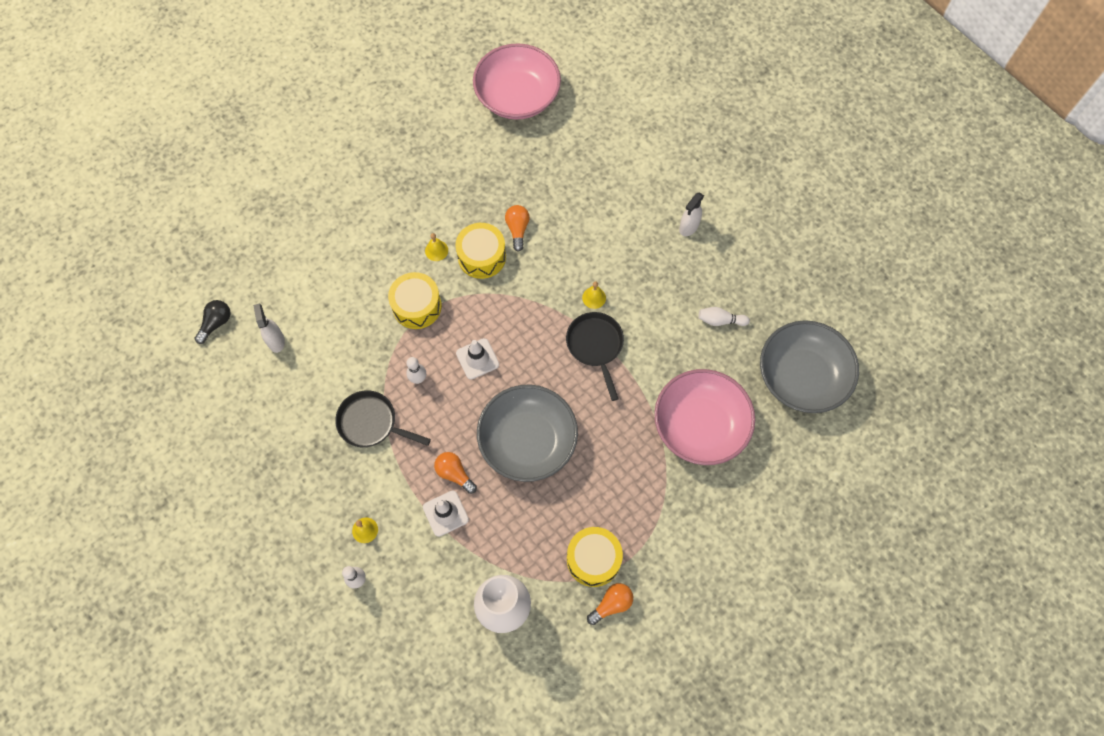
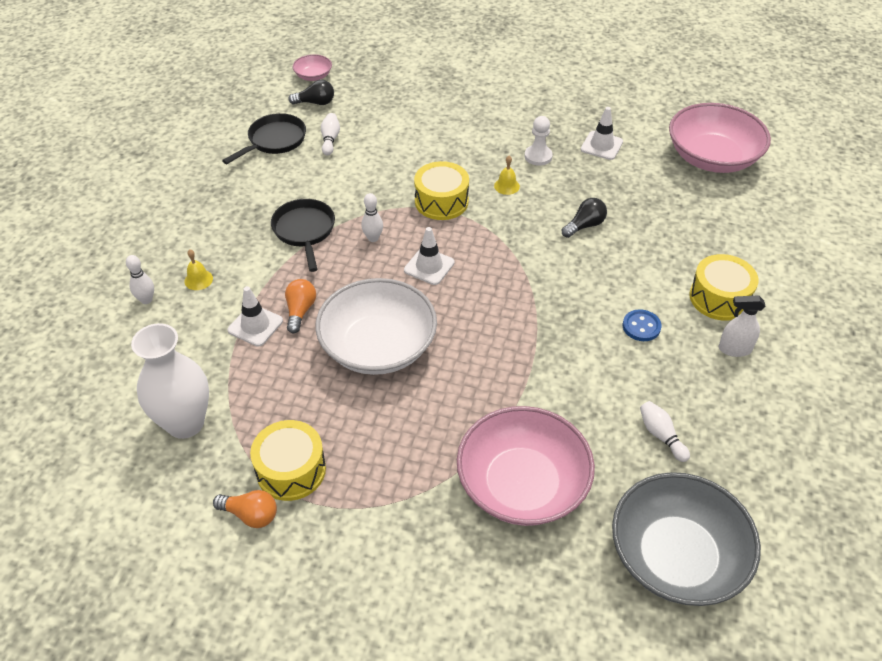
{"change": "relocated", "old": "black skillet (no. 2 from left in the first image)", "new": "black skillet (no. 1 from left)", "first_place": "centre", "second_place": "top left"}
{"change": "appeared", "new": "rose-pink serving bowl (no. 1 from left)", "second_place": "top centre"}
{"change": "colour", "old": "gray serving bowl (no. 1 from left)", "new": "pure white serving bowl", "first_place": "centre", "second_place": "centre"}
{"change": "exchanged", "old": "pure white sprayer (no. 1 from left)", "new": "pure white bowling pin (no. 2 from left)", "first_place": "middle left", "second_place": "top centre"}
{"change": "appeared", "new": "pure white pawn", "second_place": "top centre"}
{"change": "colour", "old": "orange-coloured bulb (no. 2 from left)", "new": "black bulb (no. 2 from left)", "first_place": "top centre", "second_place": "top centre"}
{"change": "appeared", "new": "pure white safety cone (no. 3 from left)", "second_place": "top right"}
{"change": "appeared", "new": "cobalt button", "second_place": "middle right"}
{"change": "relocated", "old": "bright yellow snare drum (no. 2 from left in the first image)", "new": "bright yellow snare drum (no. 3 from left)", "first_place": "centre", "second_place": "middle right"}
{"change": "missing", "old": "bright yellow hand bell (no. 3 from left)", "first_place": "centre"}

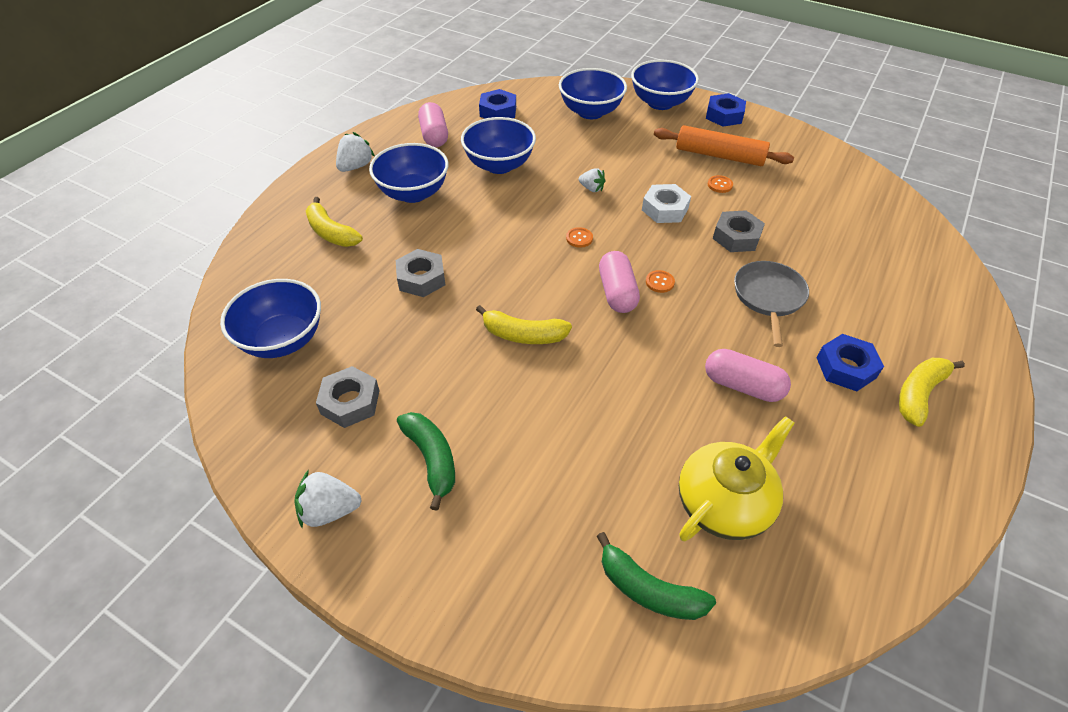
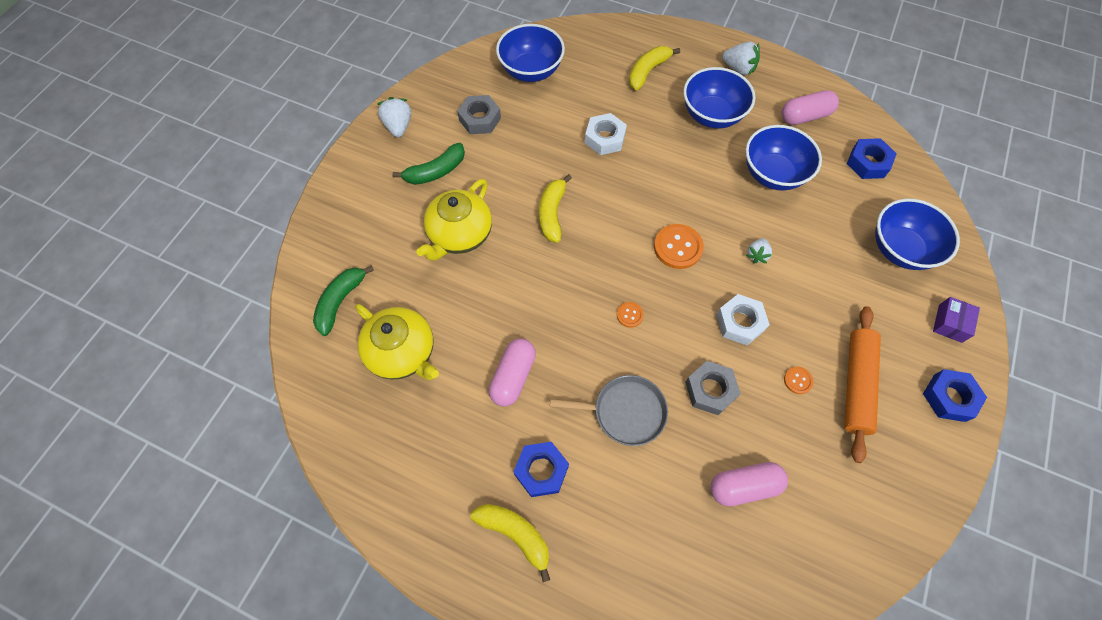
{"change": "appeared", "new": "bright yellow tea pot (no. 2 from left)", "second_place": "centre"}
{"change": "colour", "old": "gray hexagon nut (no. 2 from left)", "new": "pure white hexagon nut (no. 1 from left)", "first_place": "centre", "second_place": "top centre"}
{"change": "size", "old": "orange-coloured button (no. 1 from left in the first image)", "first_place": "top centre", "second_place": "centre", "factor": 1.91}
{"change": "relocated", "old": "rose-pink pill shape (no. 2 from left)", "first_place": "centre", "second_place": "bottom right"}
{"change": "exchanged", "old": "cobalt serving bowl (no. 5 from left)", "new": "royal purple box", "first_place": "top centre", "second_place": "middle right"}

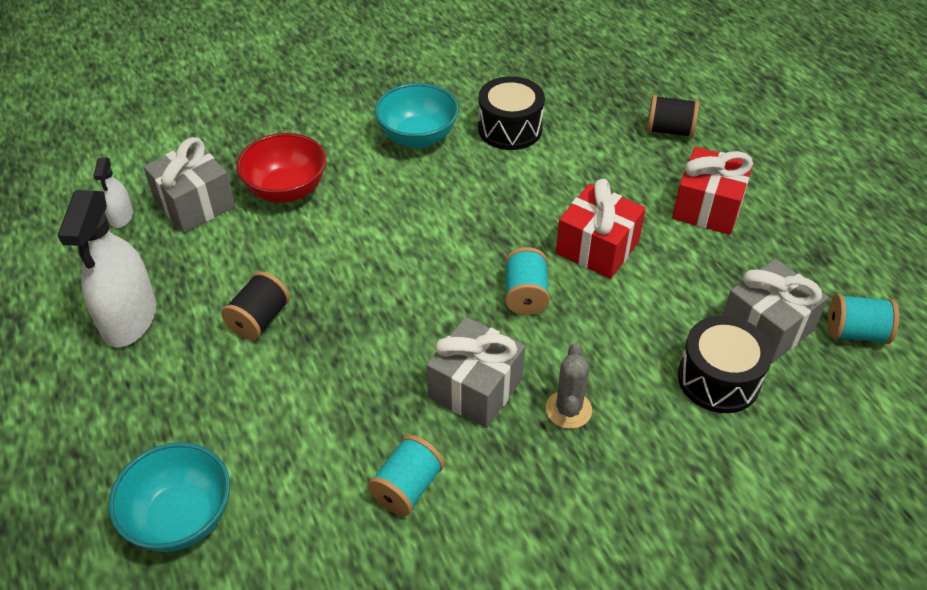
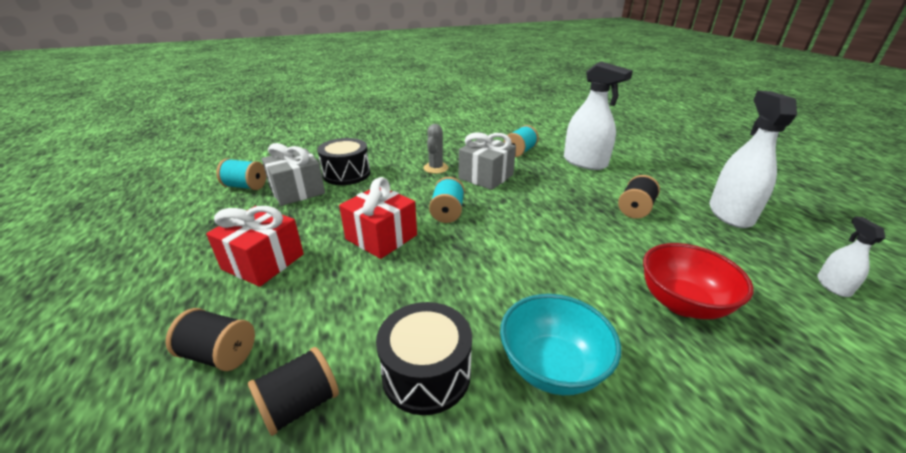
{"change": "appeared", "new": "black bobbin (no. 2 from left)", "second_place": "bottom left"}
{"change": "appeared", "new": "pure white sprayer (no. 1 from left)", "second_place": "top centre"}
{"change": "missing", "old": "teal serving bowl (no. 1 from left)", "first_place": "bottom left"}
{"change": "missing", "old": "gray wrapped gift (no. 1 from left)", "first_place": "top left"}

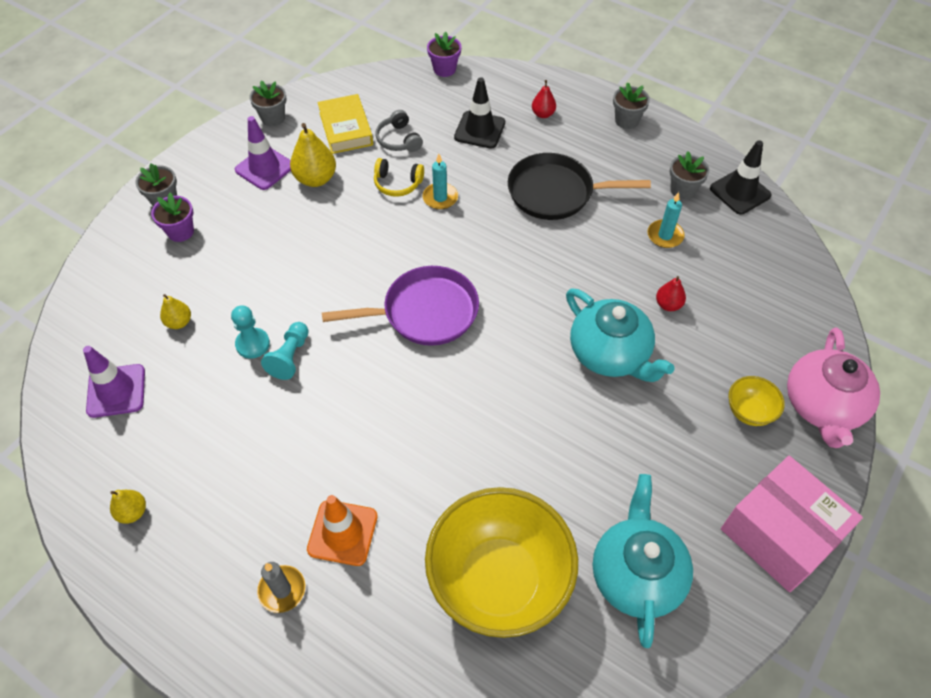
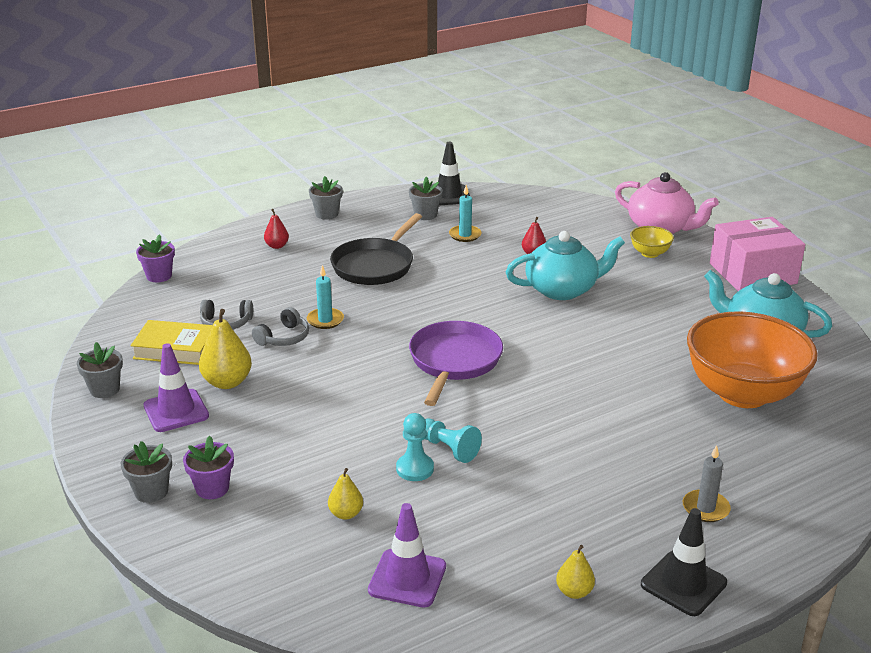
{"change": "colour", "old": "bright yellow headphones", "new": "gray headphones (no. 2 from left)", "first_place": "top centre", "second_place": "middle left"}
{"change": "relocated", "old": "black safety cone (no. 1 from left in the first image)", "new": "black safety cone (no. 2 from left)", "first_place": "top centre", "second_place": "bottom right"}
{"change": "colour", "old": "bright yellow serving bowl (no. 1 from left)", "new": "orange-coloured serving bowl", "first_place": "bottom centre", "second_place": "middle right"}
{"change": "missing", "old": "orange-coloured safety cone", "first_place": "bottom centre"}

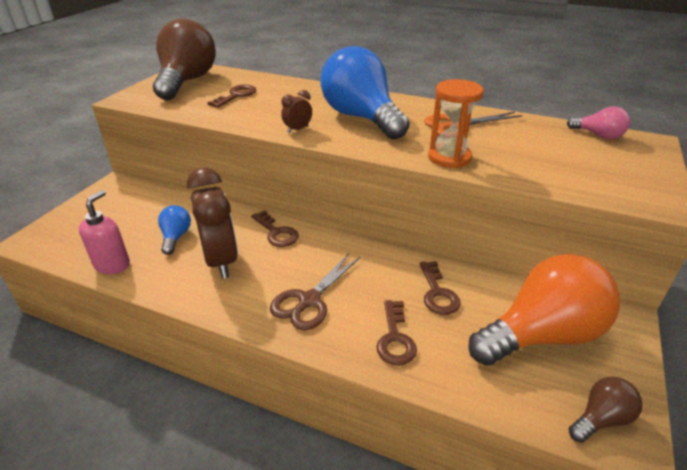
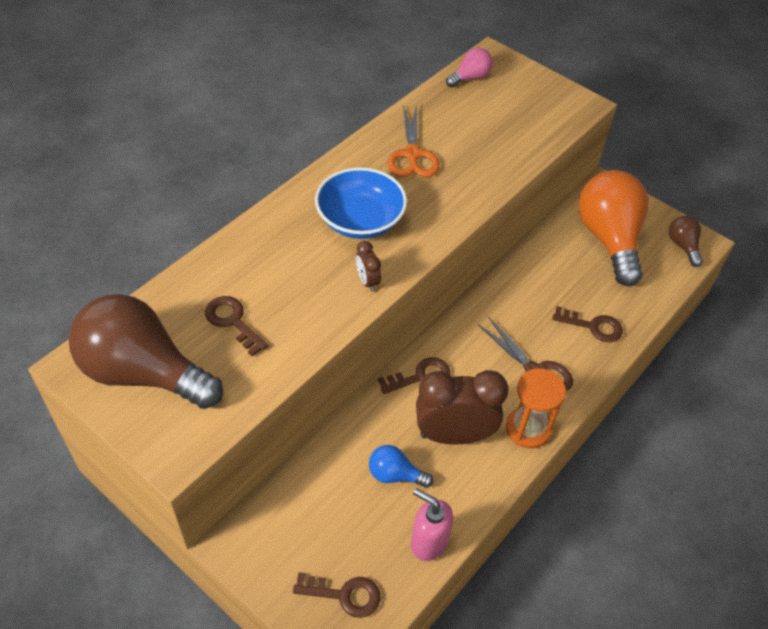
{"change": "relocated", "old": "russet door key (no. 4 from left in the first image)", "new": "russet door key (no. 2 from left)", "first_place": "centre", "second_place": "bottom centre"}
{"change": "exchanged", "old": "cobalt bulb (no. 2 from left)", "new": "cobalt serving bowl", "first_place": "top centre", "second_place": "top centre"}
{"change": "relocated", "old": "orange-coloured sandglass", "first_place": "top centre", "second_place": "middle right"}

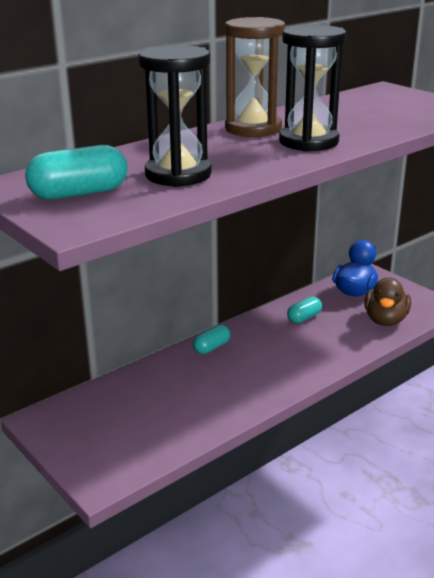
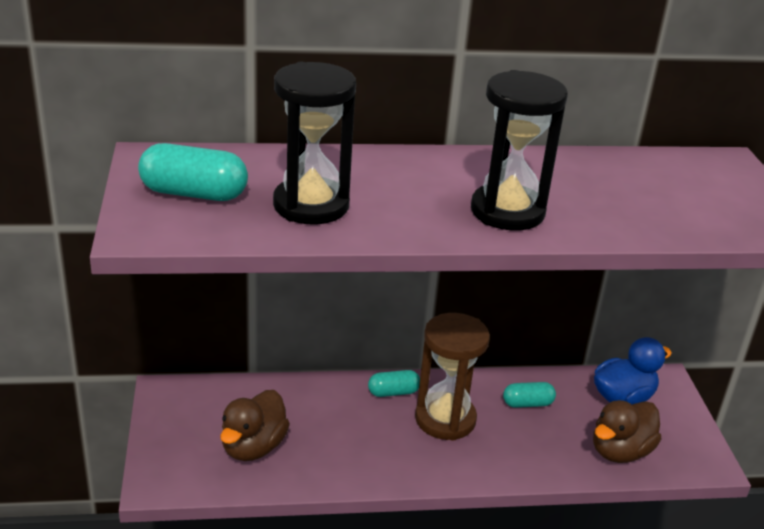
{"change": "appeared", "new": "russet rubber duck (no. 1 from left)", "second_place": "bottom centre"}
{"change": "relocated", "old": "russet sandglass", "first_place": "top centre", "second_place": "bottom centre"}

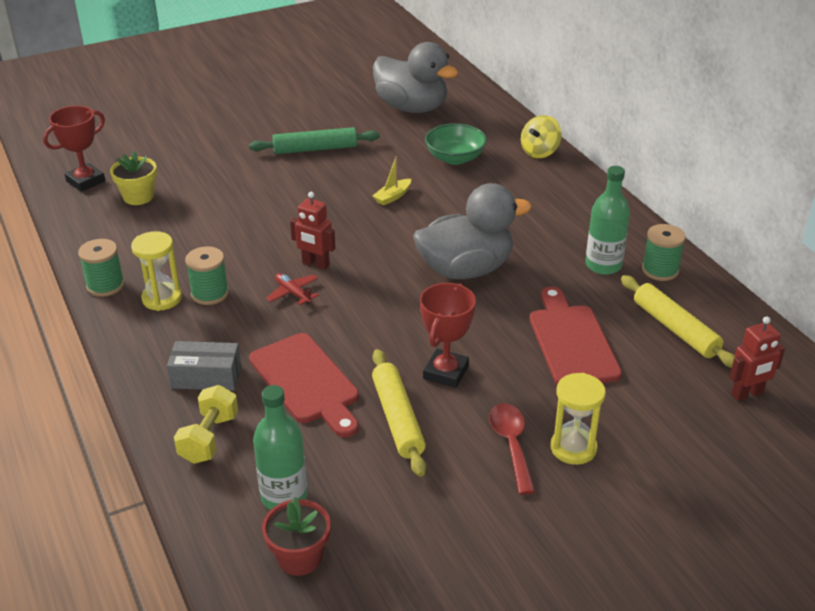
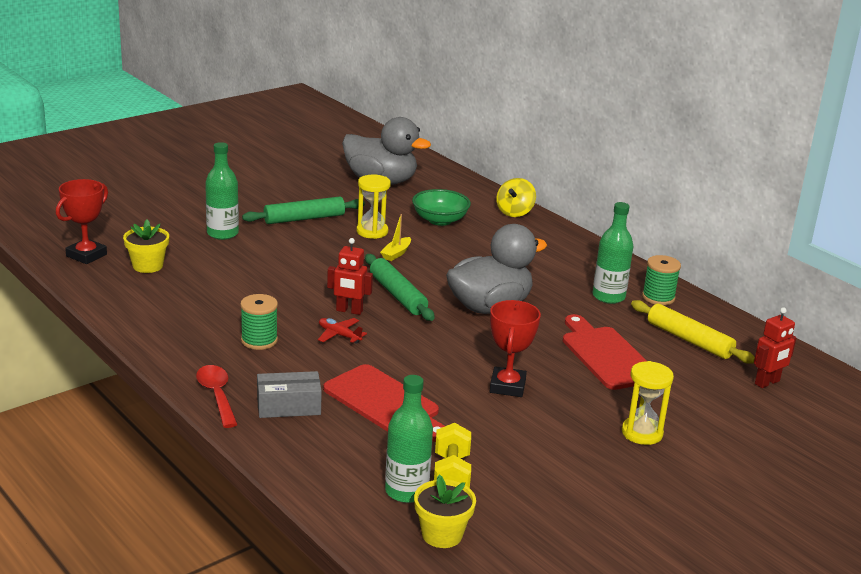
{"change": "relocated", "old": "red tablespoon", "first_place": "bottom centre", "second_place": "bottom left"}
{"change": "appeared", "new": "emerald bottle (no. 1 from left)", "second_place": "top left"}
{"change": "relocated", "old": "bright yellow sandglass (no. 1 from left)", "first_place": "middle left", "second_place": "centre"}
{"change": "appeared", "new": "emerald rolling pin (no. 2 from left)", "second_place": "centre"}
{"change": "colour", "old": "red flower pot", "new": "bright yellow flower pot (no. 2 from left)", "first_place": "bottom centre", "second_place": "bottom centre"}
{"change": "relocated", "old": "bright yellow dumbbell", "first_place": "bottom left", "second_place": "bottom centre"}
{"change": "missing", "old": "emerald bobbin (no. 1 from left)", "first_place": "middle left"}
{"change": "missing", "old": "bright yellow rolling pin (no. 1 from left)", "first_place": "bottom centre"}

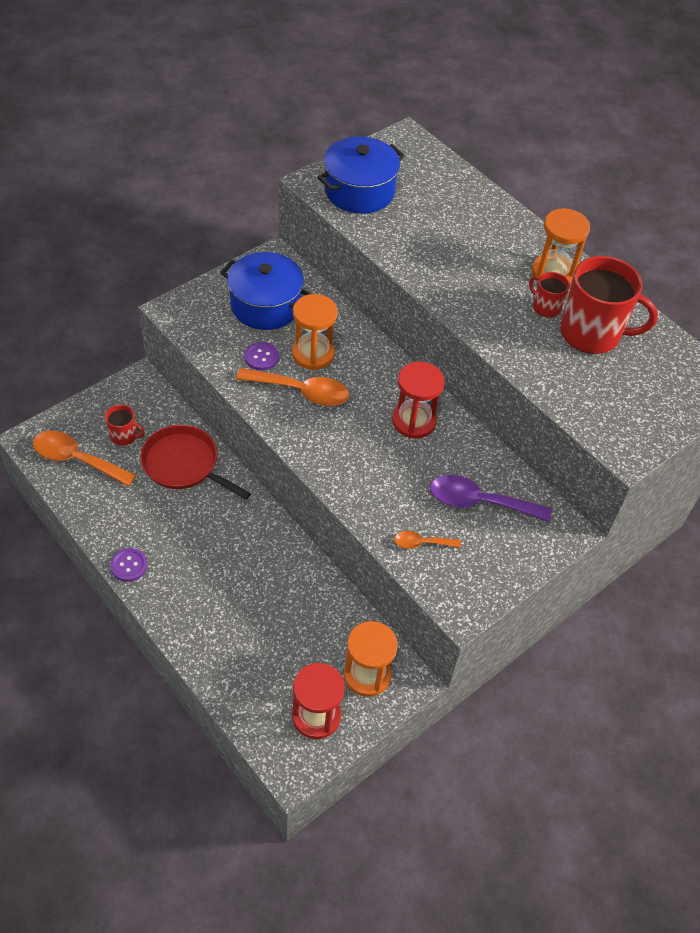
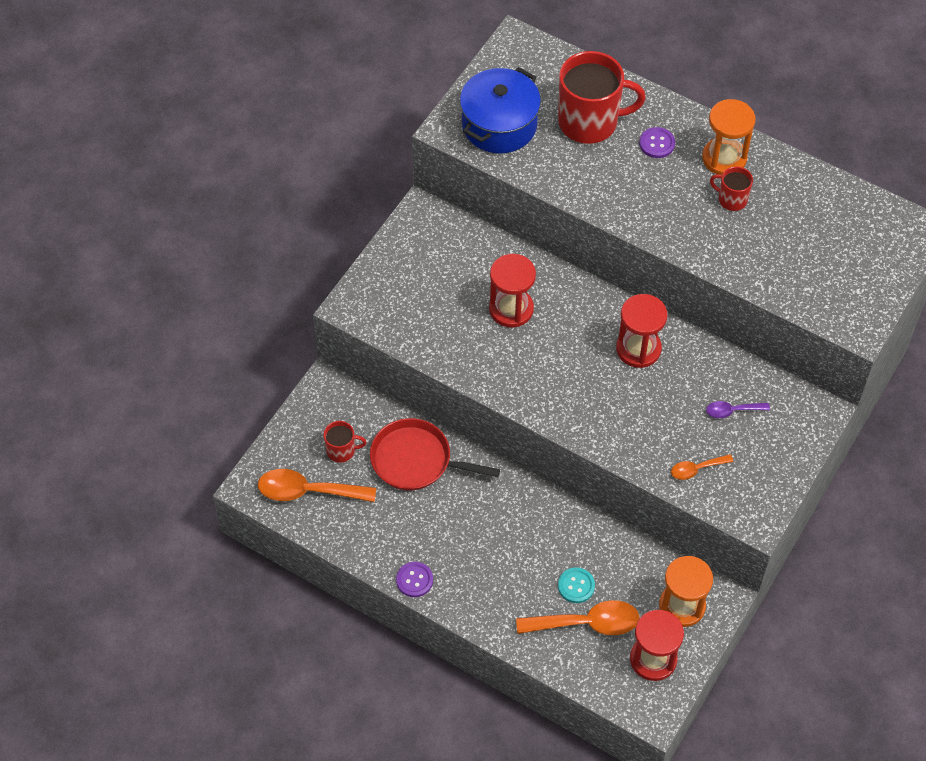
{"change": "colour", "old": "orange-coloured sandglass (no. 1 from left)", "new": "red sandglass (no. 1 from left)", "first_place": "centre", "second_place": "centre"}
{"change": "relocated", "old": "orange-coloured tablespoon (no. 2 from left)", "first_place": "centre", "second_place": "bottom centre"}
{"change": "relocated", "old": "red mug (no. 3 from left in the first image)", "new": "red mug (no. 2 from left)", "first_place": "top right", "second_place": "top centre"}
{"change": "appeared", "new": "teal button", "second_place": "bottom centre"}
{"change": "relocated", "old": "royal purple button (no. 2 from left)", "first_place": "centre", "second_place": "top right"}
{"change": "size", "old": "royal purple tablespoon", "first_place": "middle right", "second_place": "middle right", "factor": 0.53}
{"change": "missing", "old": "cobalt stockpot (no. 1 from left)", "first_place": "top centre"}

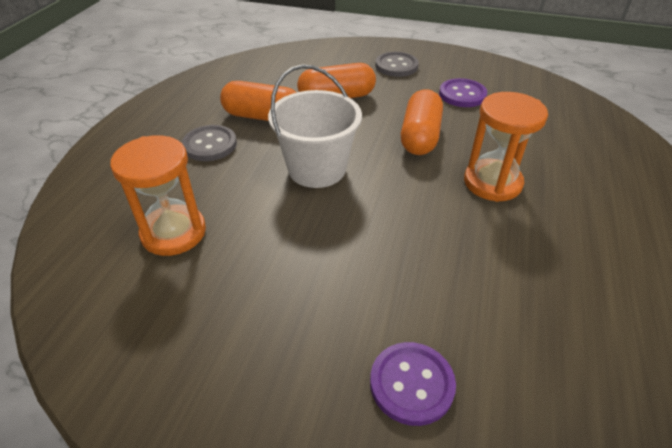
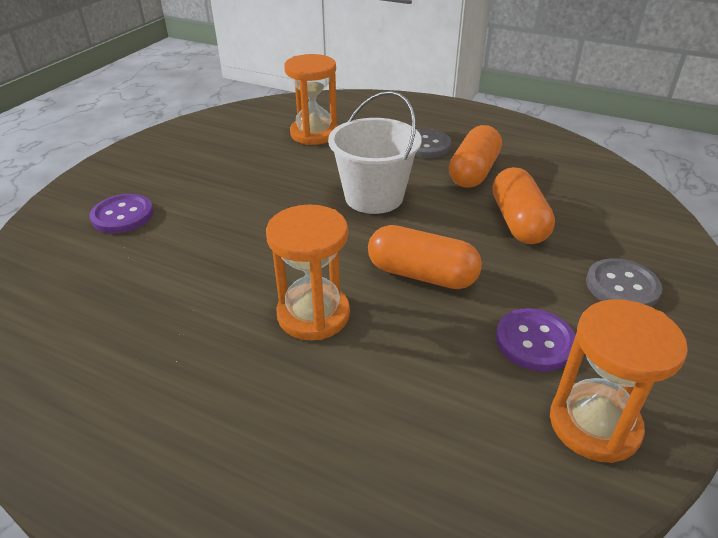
{"change": "appeared", "new": "orange-coloured sandglass (no. 3 from left)", "second_place": "bottom right"}

